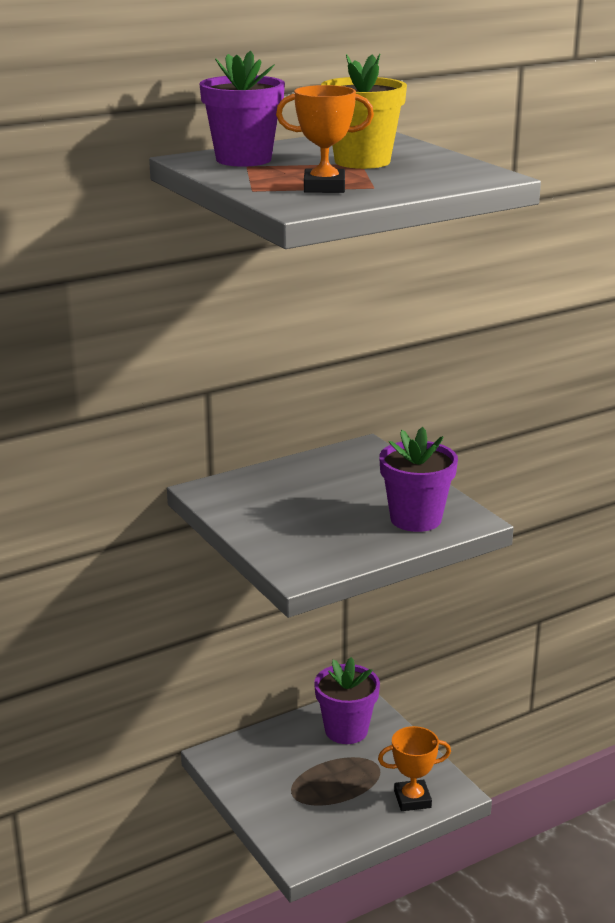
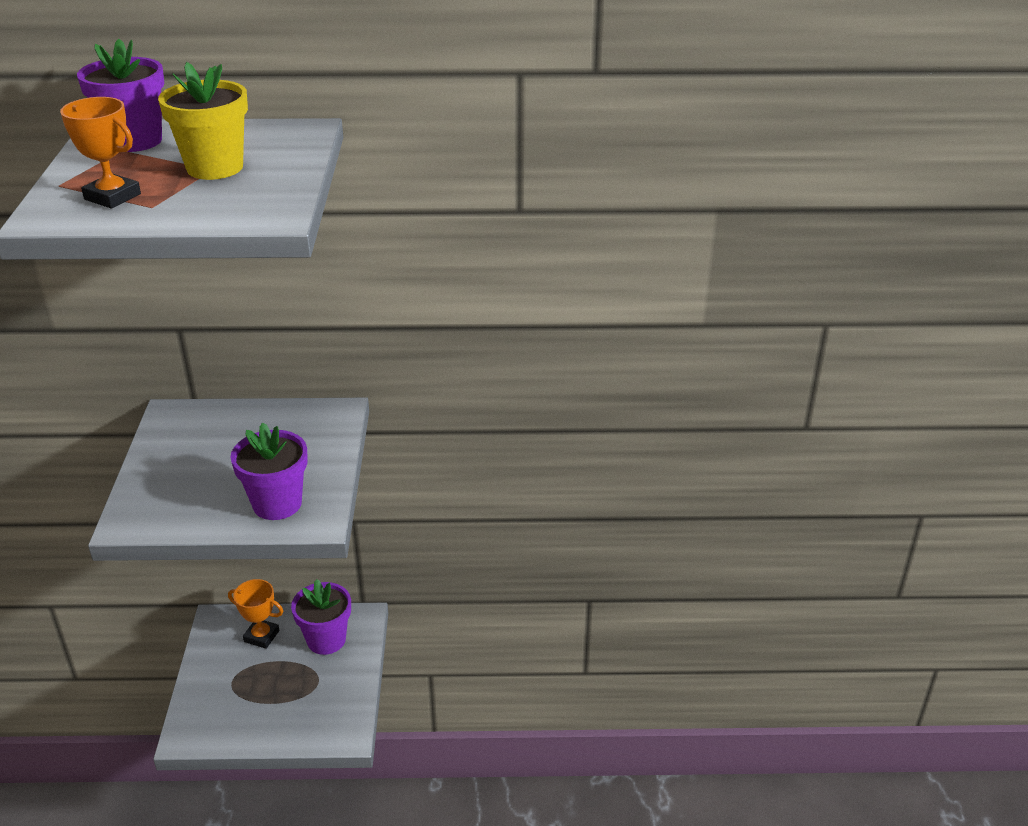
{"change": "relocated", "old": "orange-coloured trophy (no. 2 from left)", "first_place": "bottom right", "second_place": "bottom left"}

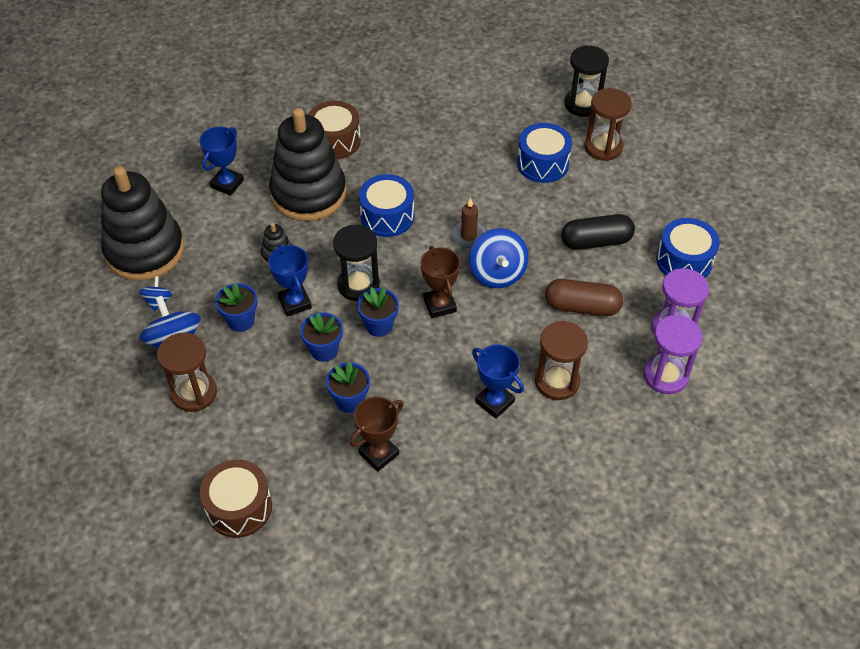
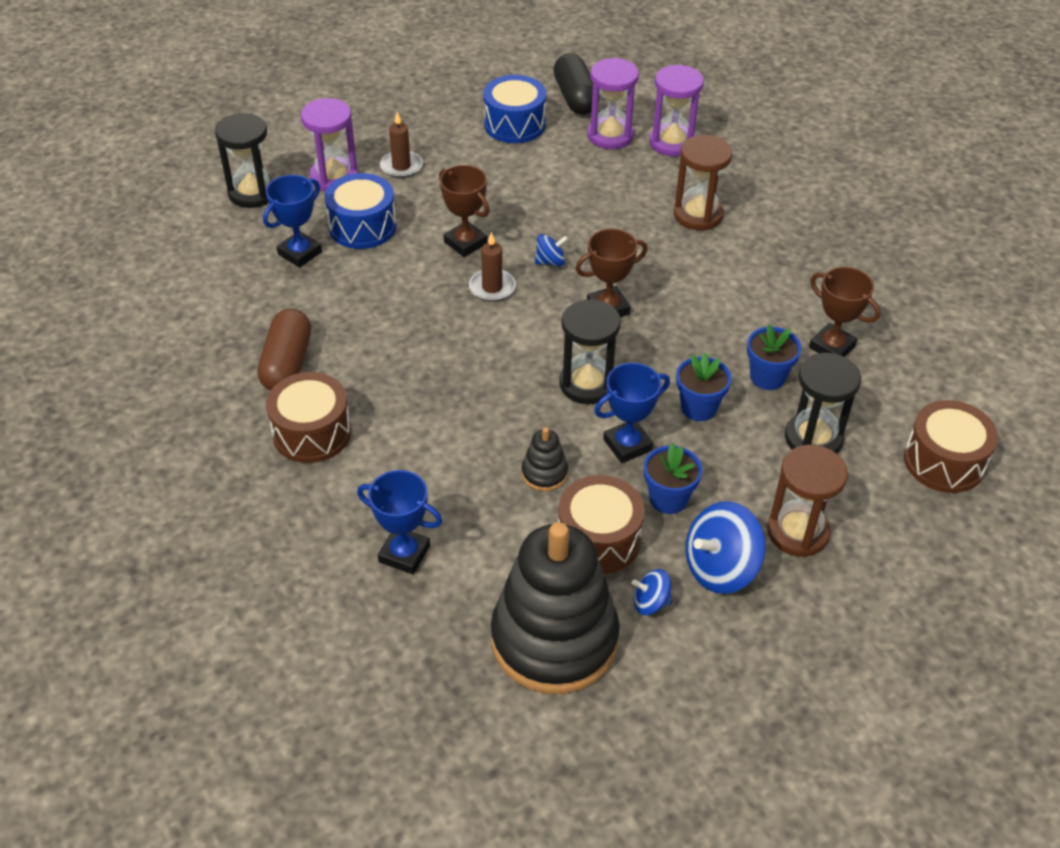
{"change": "relocated", "old": "russet pill shape", "first_place": "middle right", "second_place": "middle left"}
{"change": "relocated", "old": "cobalt trophy (no. 3 from left in the first image)", "new": "cobalt trophy (no. 1 from left)", "first_place": "centre", "second_place": "top left"}
{"change": "colour", "old": "russet sandglass (no. 3 from left)", "new": "royal purple sandglass (no. 1 from left)", "first_place": "top right", "second_place": "top left"}
{"change": "appeared", "new": "russet wax candle (no. 1 from left)", "second_place": "top centre"}
{"change": "appeared", "new": "russet trophy (no. 1 from left)", "second_place": "top centre"}
{"change": "size", "old": "cobalt toy top (no. 3 from left in the first image)", "first_place": "centre", "second_place": "top centre", "factor": 0.53}
{"change": "relocated", "old": "black pill shape", "first_place": "middle right", "second_place": "top centre"}
{"change": "appeared", "new": "russet snare drum (no. 2 from left)", "second_place": "centre"}
{"change": "appeared", "new": "black sandglass (no. 3 from left)", "second_place": "middle right"}
{"change": "missing", "old": "black ring stacker (no. 3 from left)", "first_place": "top centre"}
{"change": "missing", "old": "cobalt flower pot (no. 4 from left)", "first_place": "centre"}
{"change": "missing", "old": "cobalt snare drum (no. 1 from left)", "first_place": "top centre"}

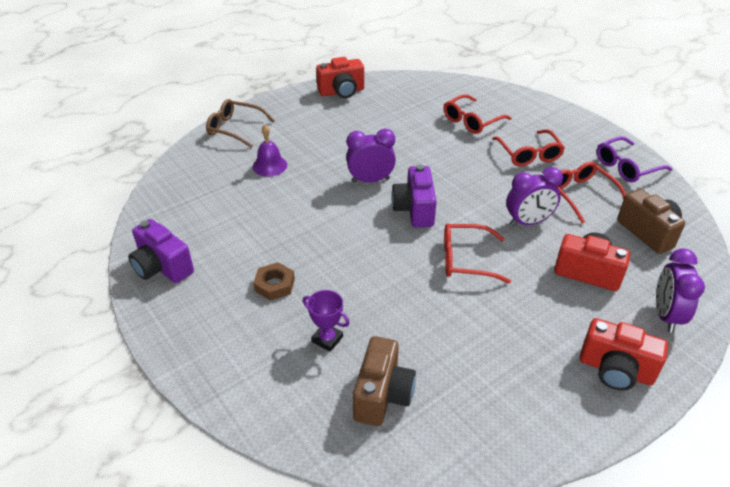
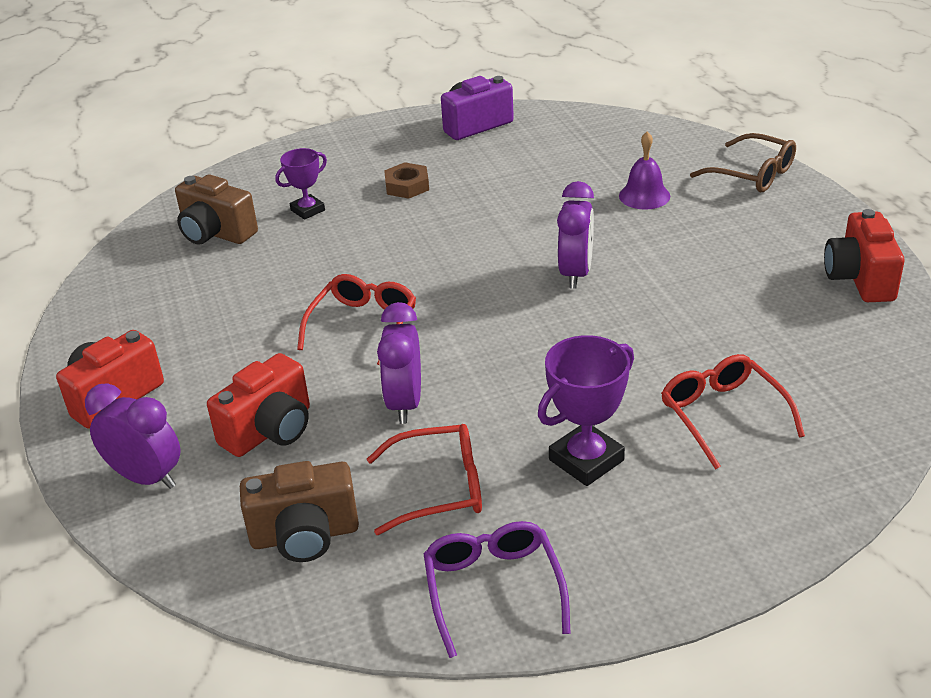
{"change": "exchanged", "old": "red glasses (no. 3 from left)", "new": "royal purple trophy (no. 2 from left)", "first_place": "top right", "second_place": "centre"}
{"change": "spun", "old": "russet glasses", "first_place": "top left", "second_place": "top right", "degrees": 90}
{"change": "missing", "old": "royal purple camera (no. 2 from left)", "first_place": "centre"}

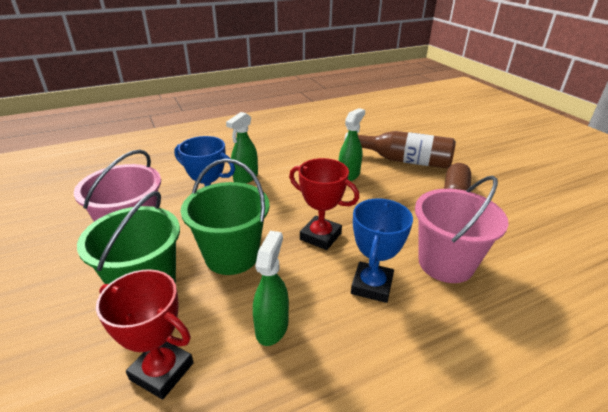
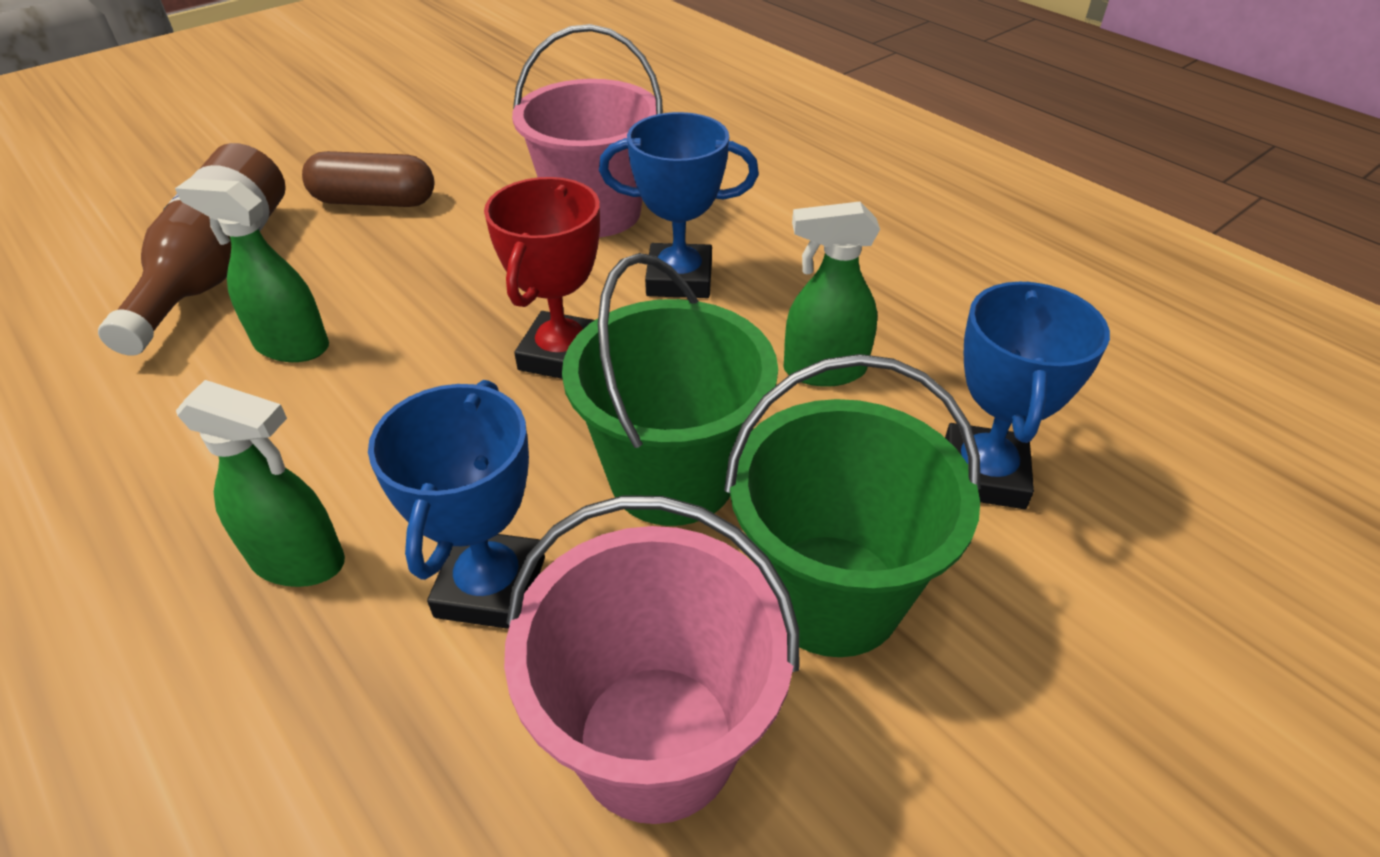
{"change": "colour", "old": "red trophy (no. 1 from left)", "new": "cobalt trophy (no. 3 from left)", "first_place": "bottom left", "second_place": "middle right"}

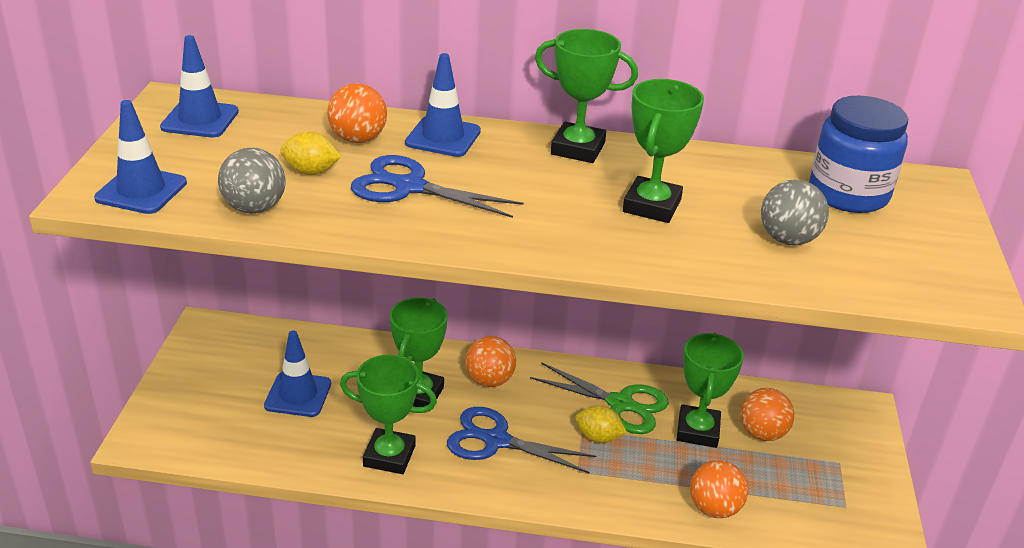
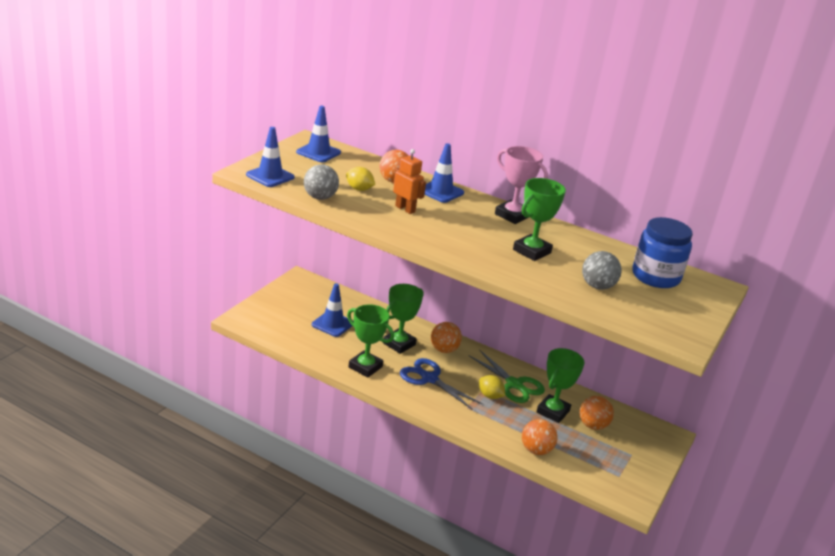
{"change": "exchanged", "old": "cobalt shears (no. 1 from left)", "new": "orange-coloured robot", "first_place": "centre", "second_place": "top centre"}
{"change": "colour", "old": "emerald trophy (no. 3 from left)", "new": "rose-pink trophy", "first_place": "top centre", "second_place": "top centre"}

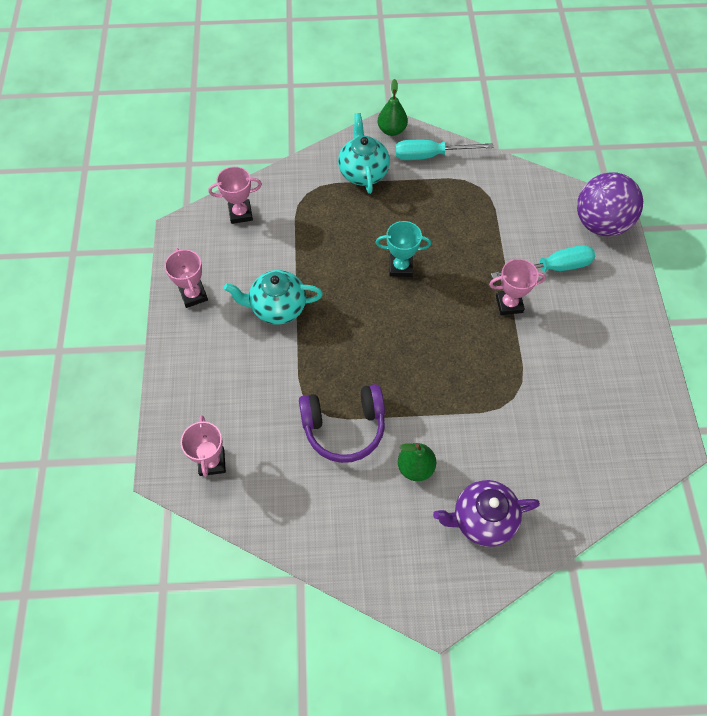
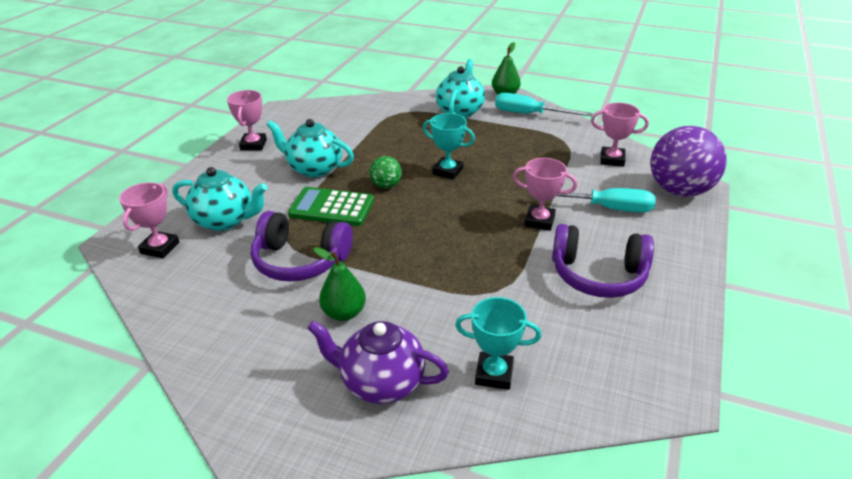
{"change": "appeared", "new": "teal tea pot (no. 1 from left)", "second_place": "middle left"}
{"change": "appeared", "new": "emerald calculator", "second_place": "centre"}
{"change": "appeared", "new": "emerald play ball", "second_place": "centre"}
{"change": "appeared", "new": "teal trophy (no. 2 from left)", "second_place": "bottom centre"}
{"change": "appeared", "new": "royal purple headphones (no. 2 from left)", "second_place": "middle right"}
{"change": "relocated", "old": "rose-pink trophy (no. 3 from left in the first image)", "new": "rose-pink trophy (no. 4 from left)", "first_place": "top left", "second_place": "top right"}

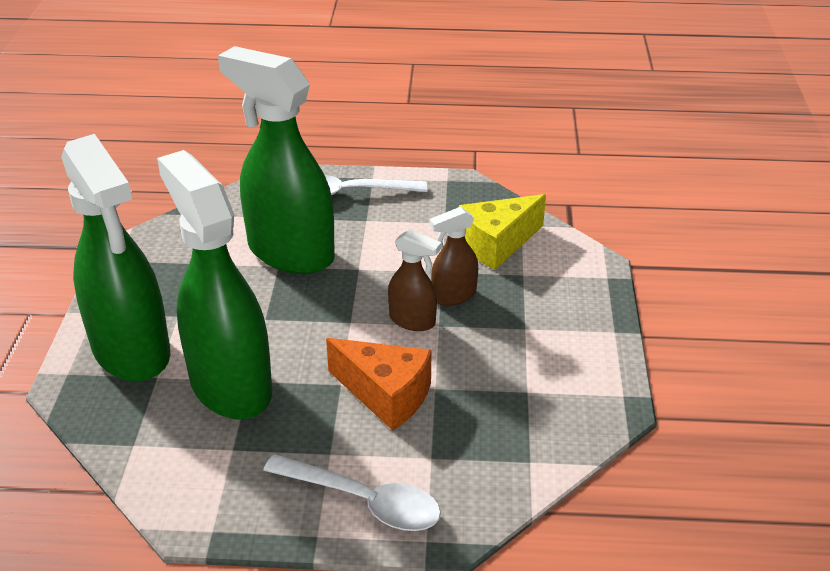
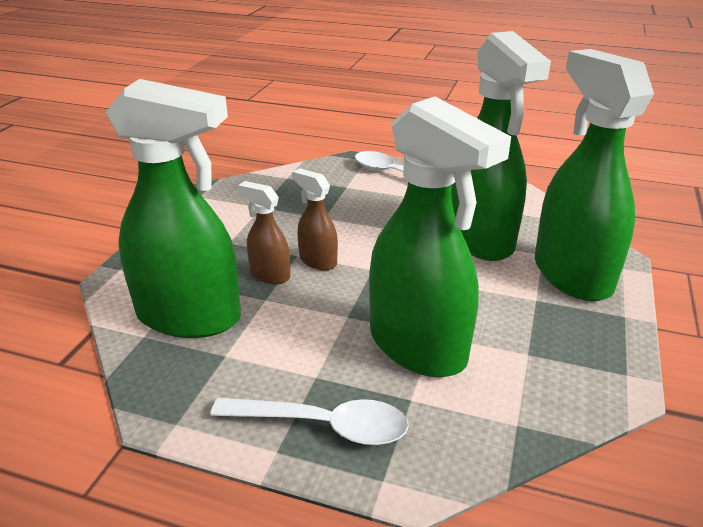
{"change": "exchanged", "old": "bright yellow cheese wedge", "new": "emerald sprayer (no. 1 from left)", "first_place": "centre", "second_place": "middle left"}
{"change": "spun", "old": "russet sprayer (no. 2 from left in the first image)", "first_place": "centre", "second_place": "centre", "degrees": -135}
{"change": "missing", "old": "orange-coloured cheese wedge", "first_place": "bottom centre"}

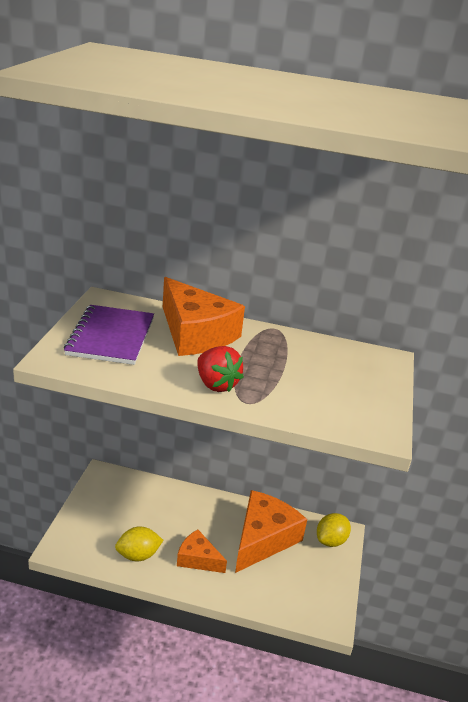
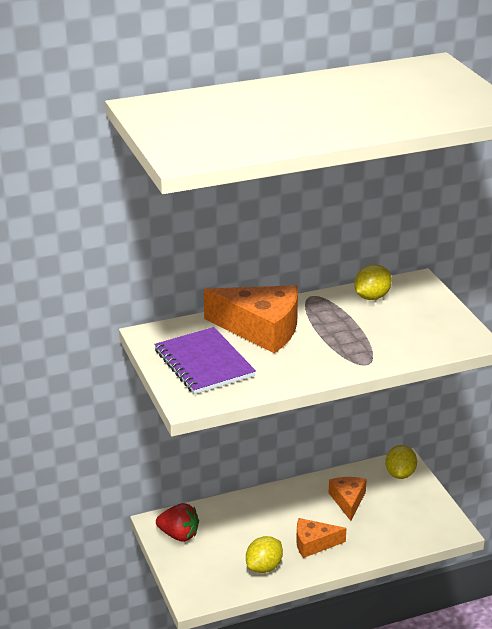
{"change": "relocated", "old": "red strawberry", "first_place": "centre", "second_place": "bottom centre"}
{"change": "size", "old": "orange-coloured cheese wedge (no. 3 from left)", "first_place": "bottom centre", "second_place": "bottom right", "factor": 0.56}
{"change": "appeared", "new": "bright yellow citrus fruit (no. 2 from left)", "second_place": "middle right"}

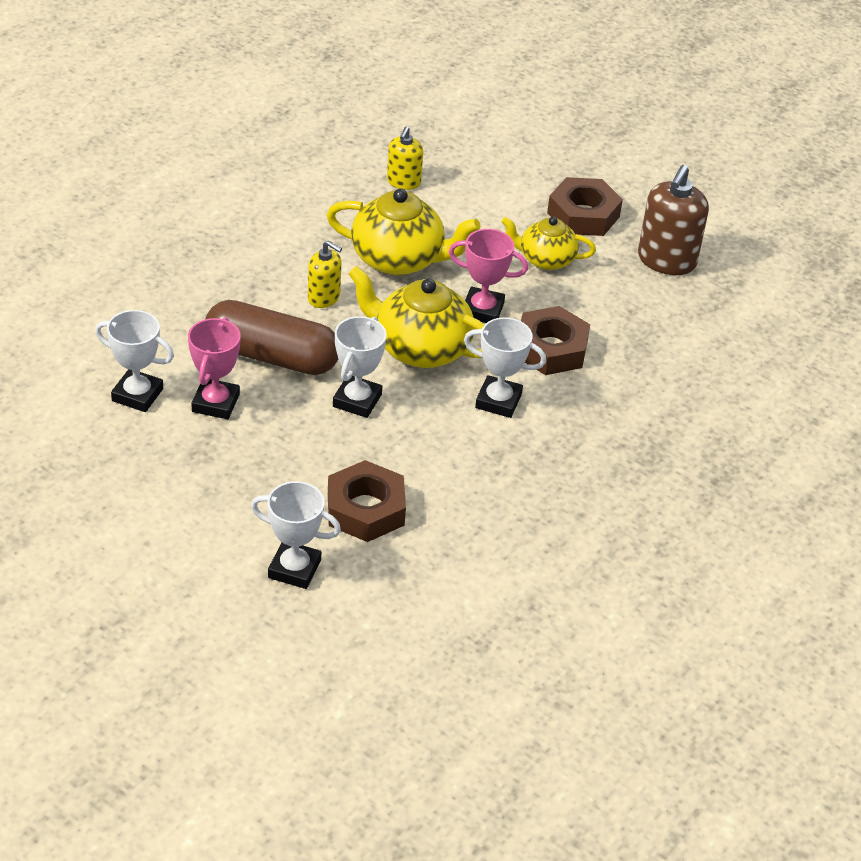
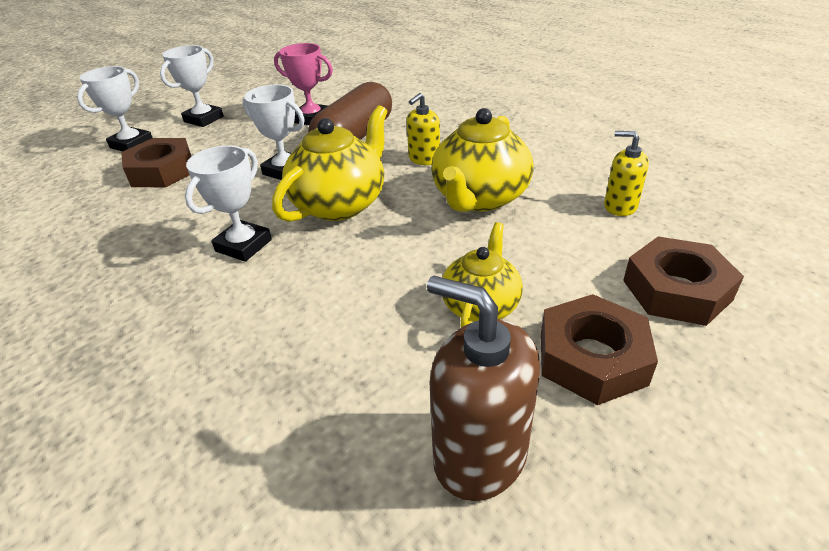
{"change": "relocated", "old": "pure white trophy (no. 1 from left in the first image)", "new": "pure white trophy (no. 2 from left)", "first_place": "middle left", "second_place": "top left"}
{"change": "relocated", "old": "russet hexagon nut (no. 2 from left in the first image)", "new": "russet hexagon nut (no. 3 from left)", "first_place": "centre", "second_place": "middle right"}
{"change": "missing", "old": "rose-pink trophy (no. 2 from left)", "first_place": "top centre"}

